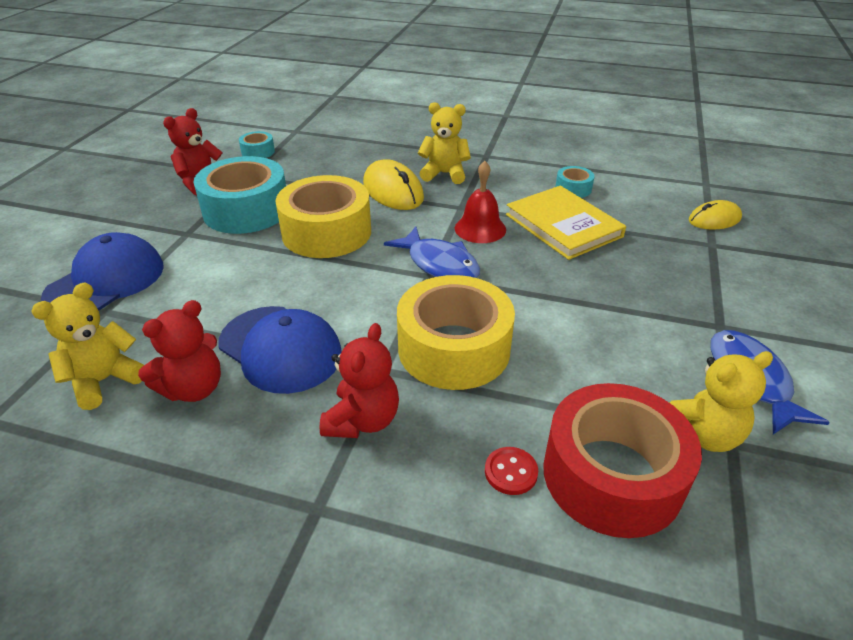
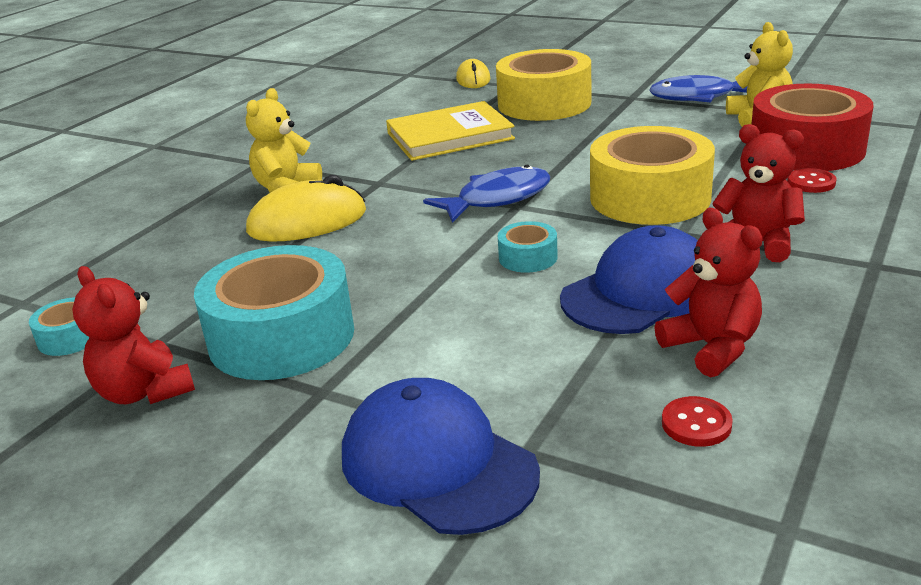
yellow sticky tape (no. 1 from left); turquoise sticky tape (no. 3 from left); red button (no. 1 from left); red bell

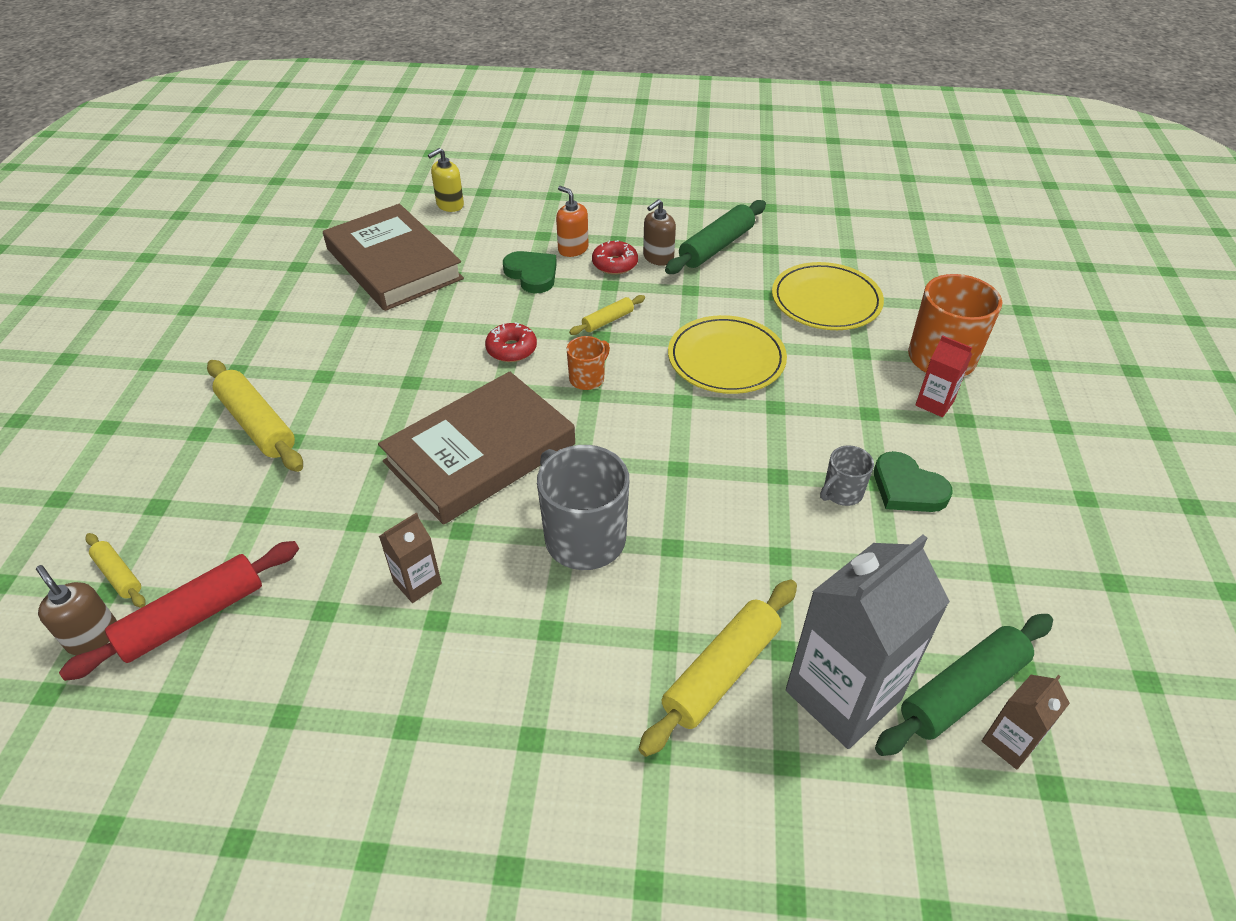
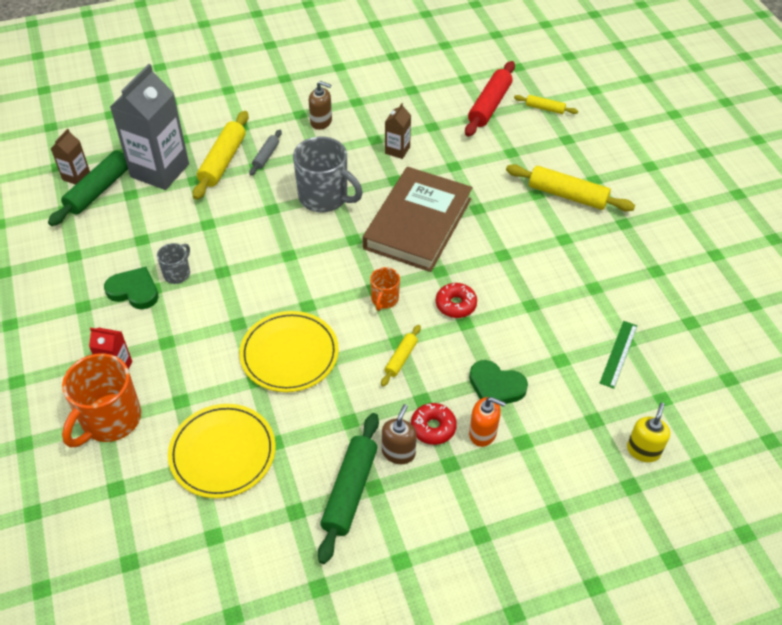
gray dough roller; russet soap dispenser (no. 1 from left); leaf-green straightedge

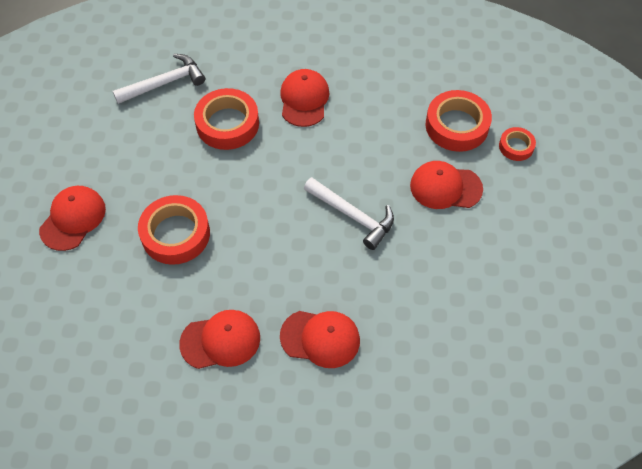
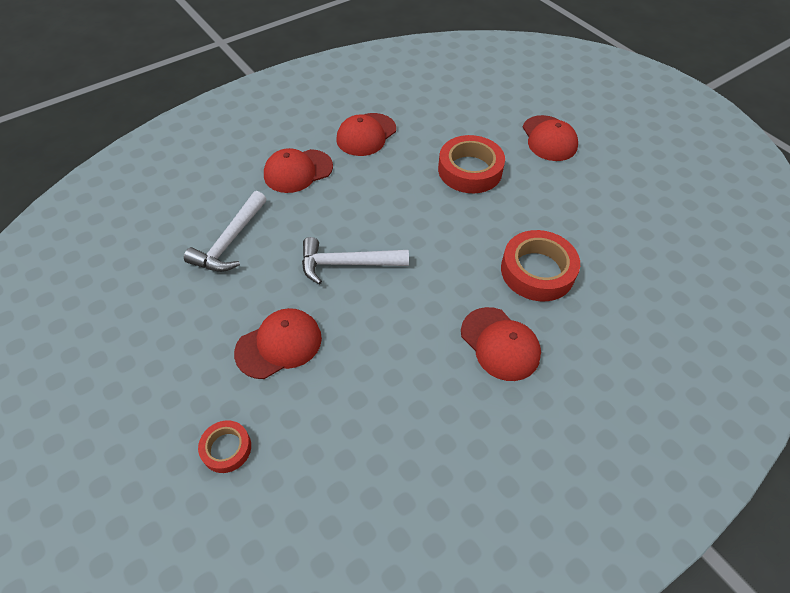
snow-white hammer (no. 1 from left); red sticky tape (no. 3 from left in the first image)

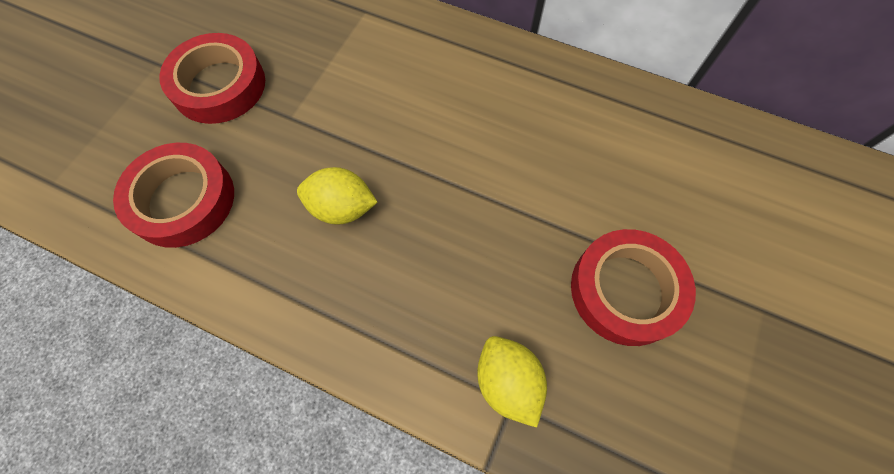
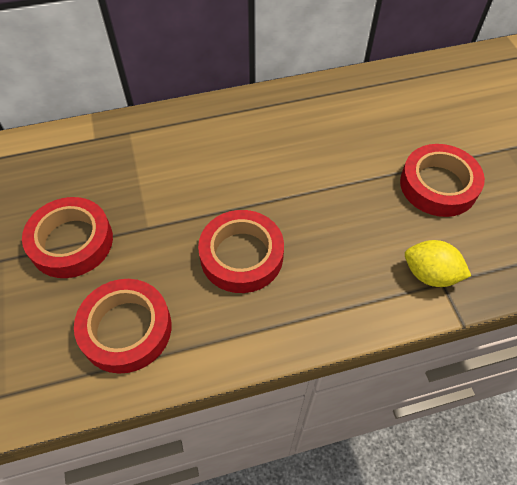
red sticky tape (no. 3 from left)

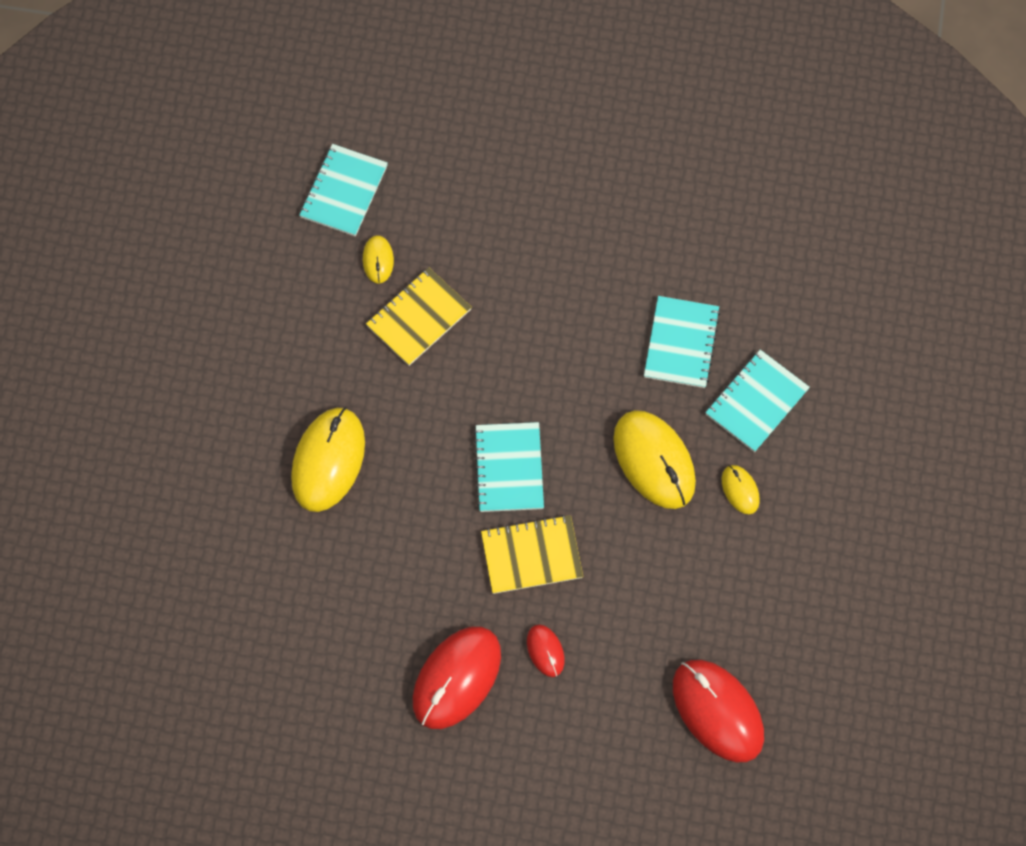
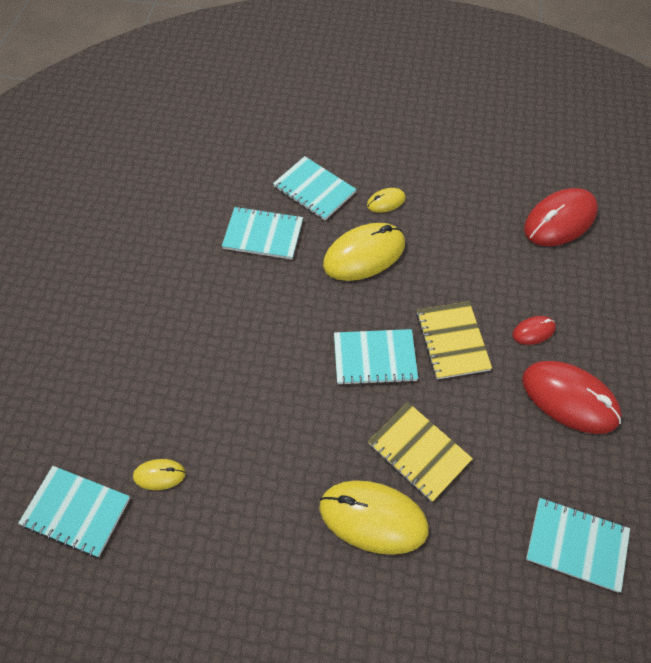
yellow notebook (no. 1 from left); turquoise notebook (no. 5 from left)

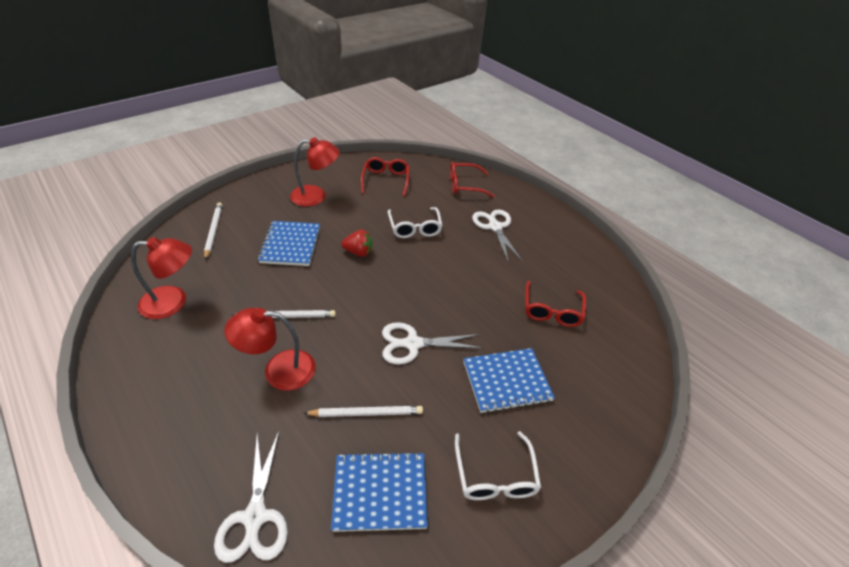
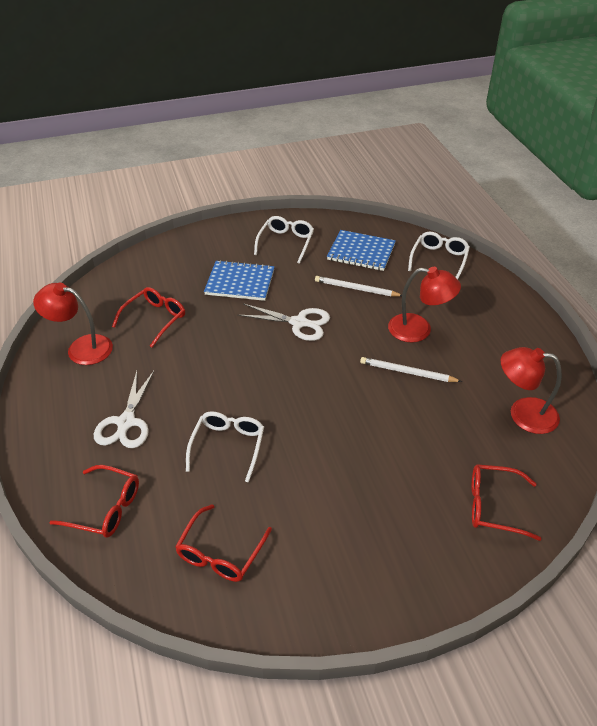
red desk lamp (no. 1 from left); snow-white spectacles (no. 3 from left); red spectacles (no. 4 from left); cobalt notebook (no. 1 from left in the first image); red berry

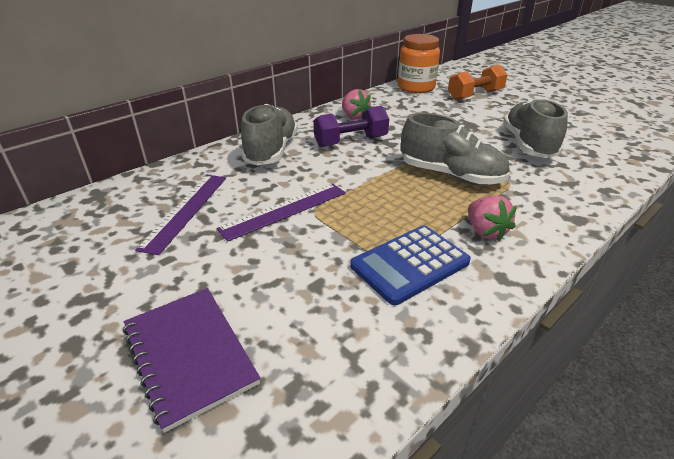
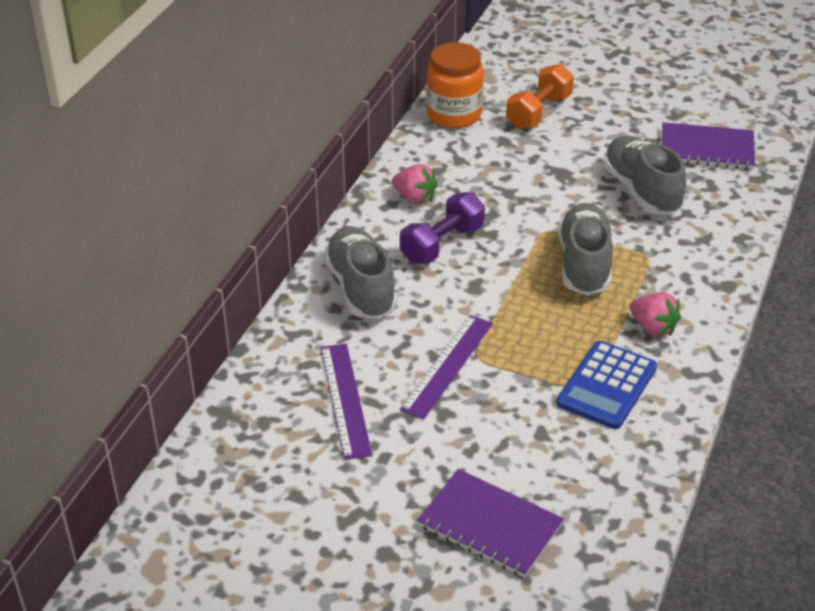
gray sneaker (no. 2 from left); purple notebook (no. 2 from left)

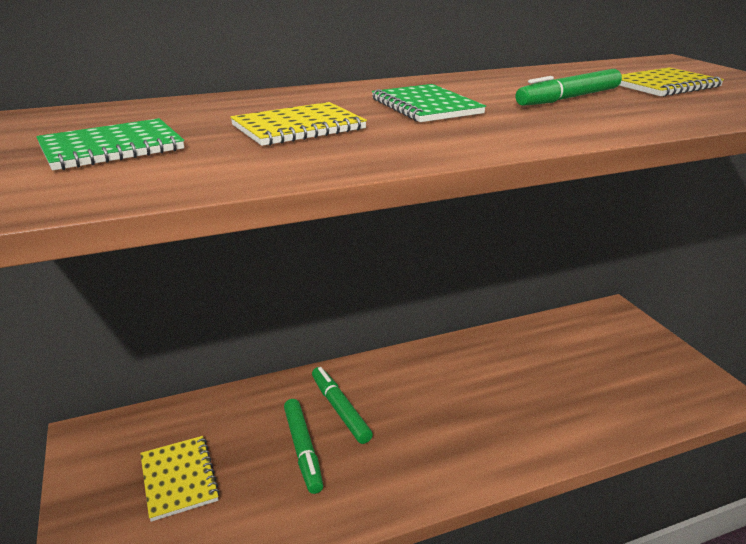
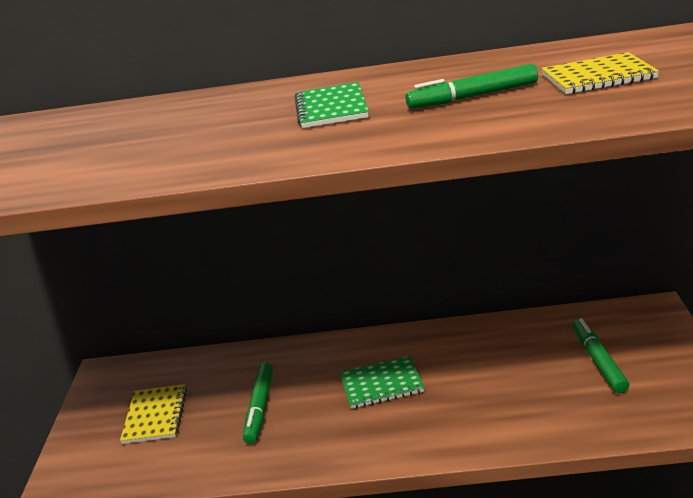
leaf-green notebook (no. 2 from left); leaf-green marker (no. 3 from left); yellow notebook (no. 2 from left in the first image)

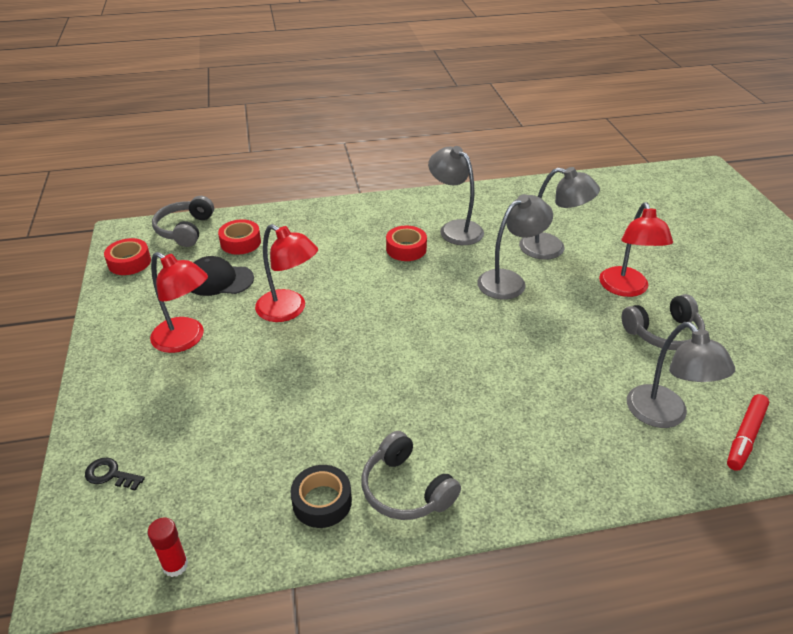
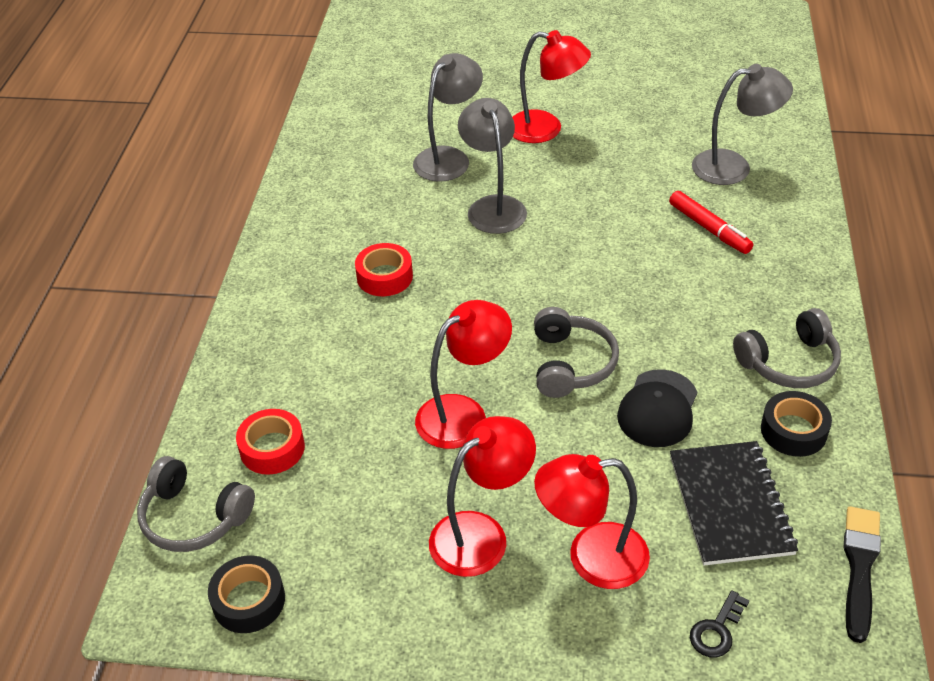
jet-black sticky tape (no. 1 from left); gray over-ear headphones (no. 2 from left); red desk lamp (no. 4 from left); jet-black peaked cap; red marker; jet-black notebook; jet-black paint brush; gray desk lamp (no. 1 from left in the first image)

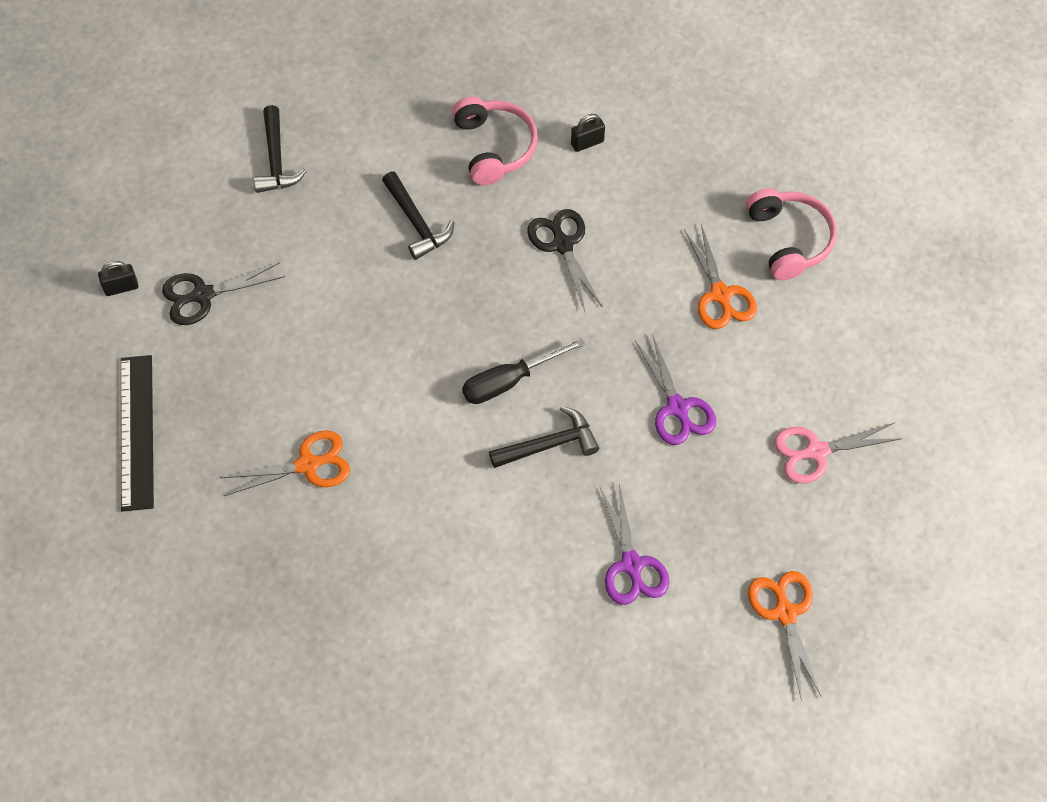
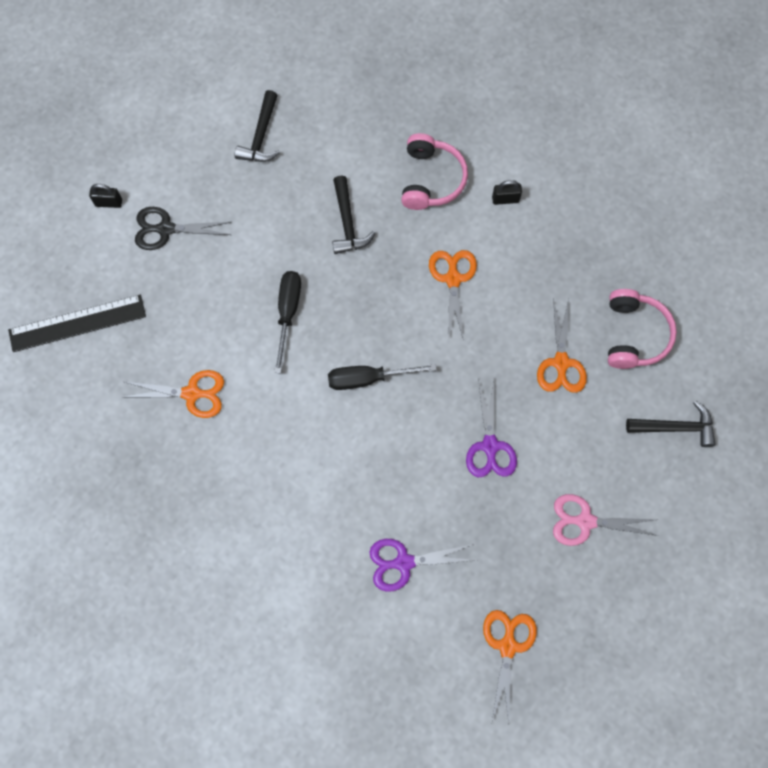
jet-black straightedge; jet-black hand screwdriver (no. 1 from left); purple pair of scissors (no. 1 from left); orange-coloured pair of scissors (no. 2 from left); jet-black hammer (no. 3 from left)

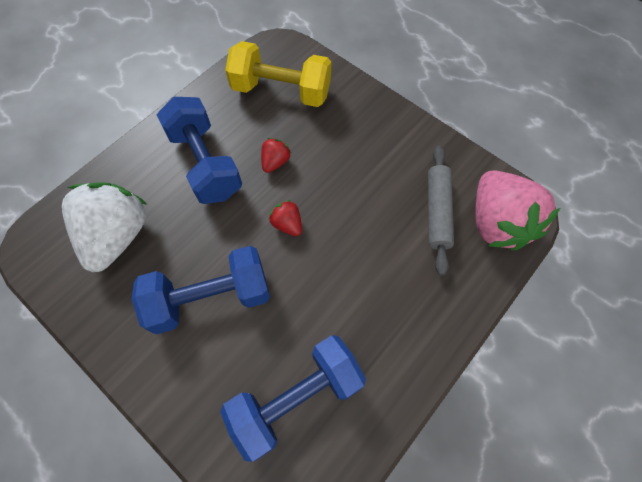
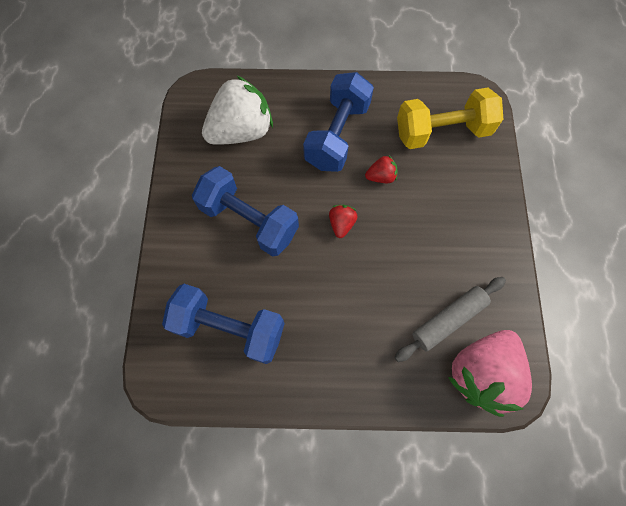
yellow hand weight

